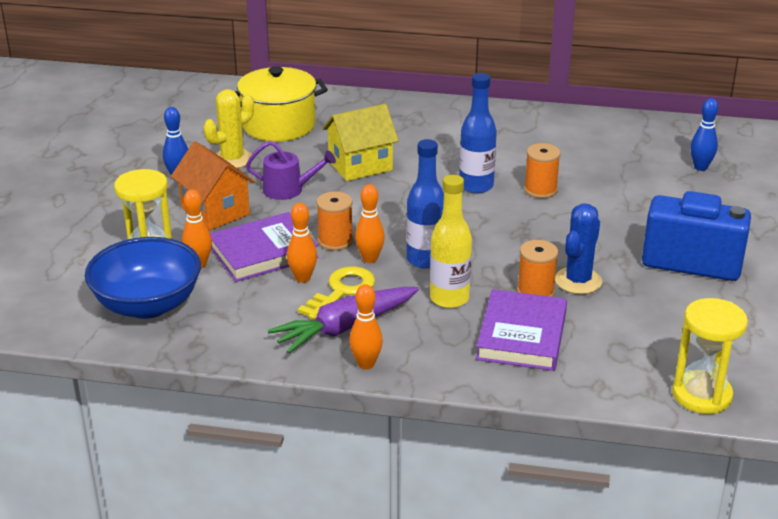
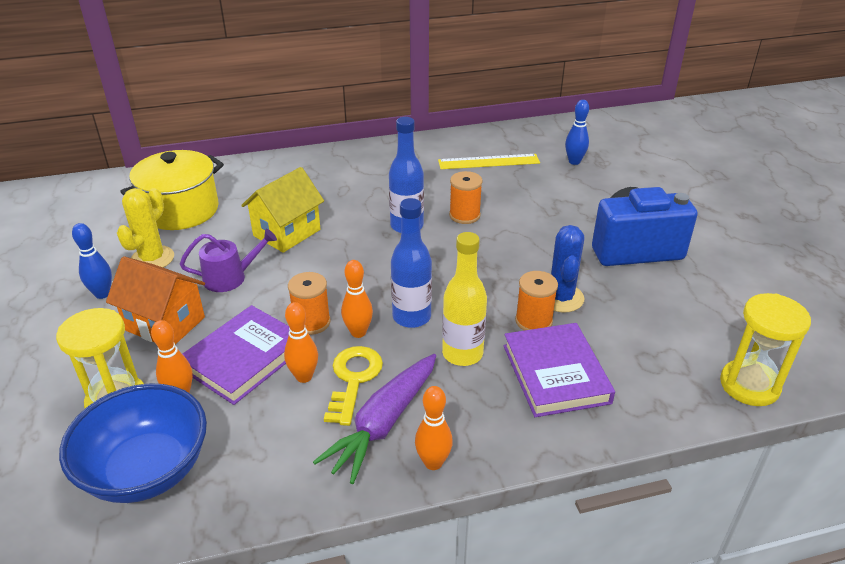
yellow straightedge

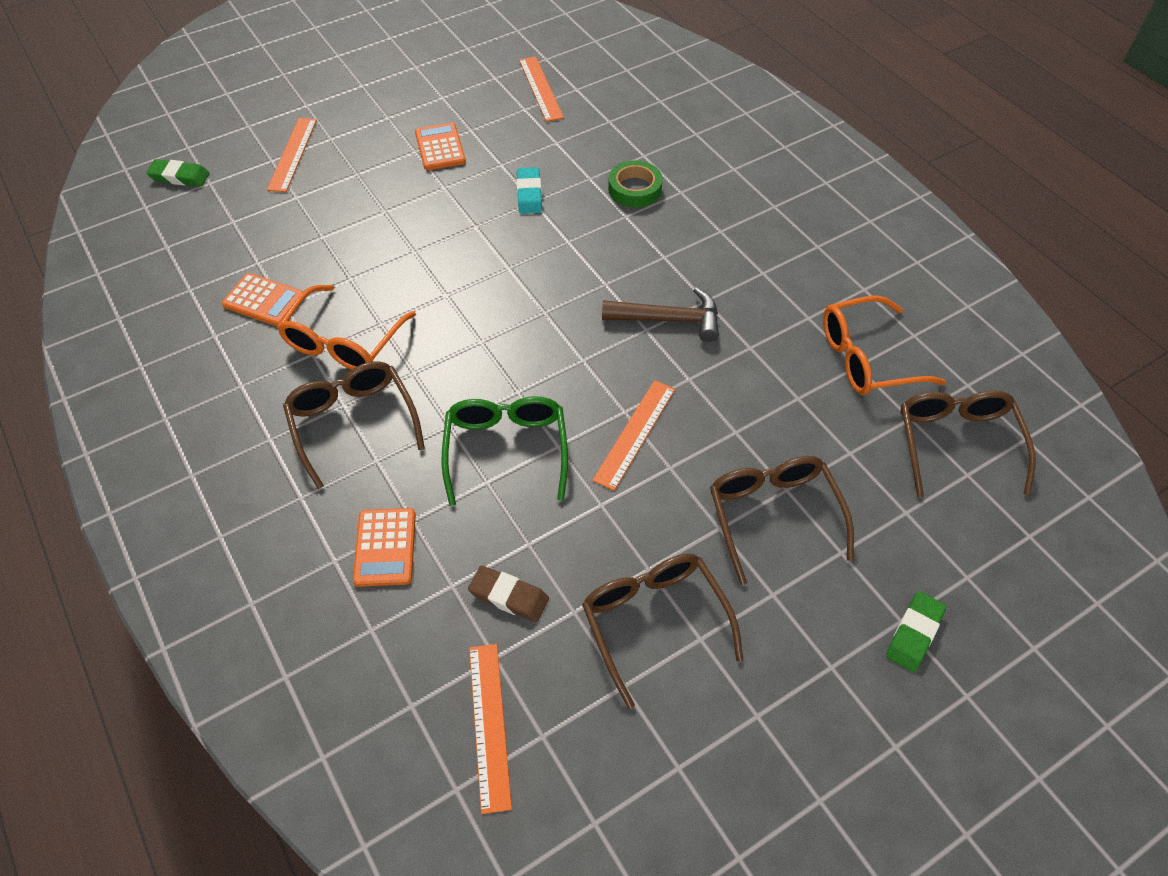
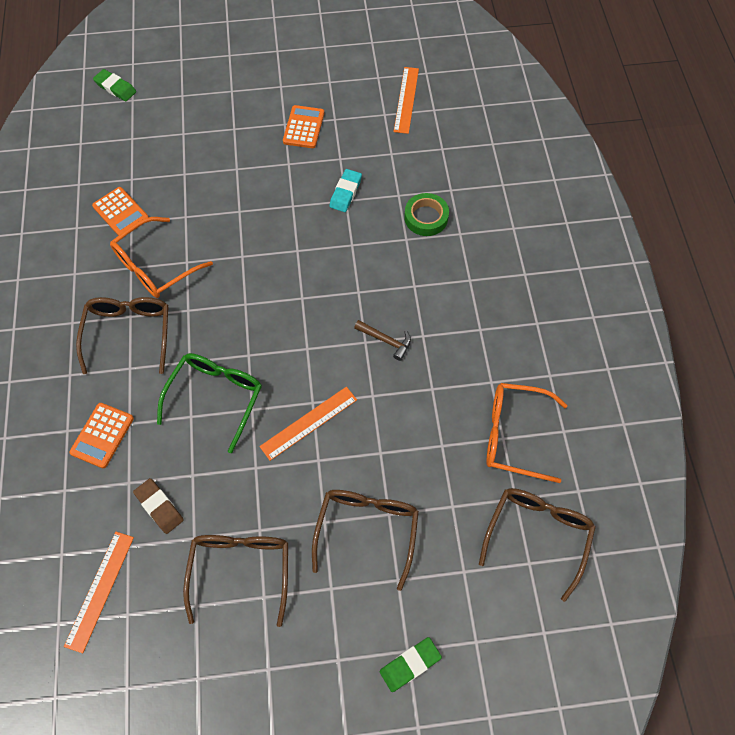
russet hammer; orange-coloured straightedge (no. 1 from left in the first image)

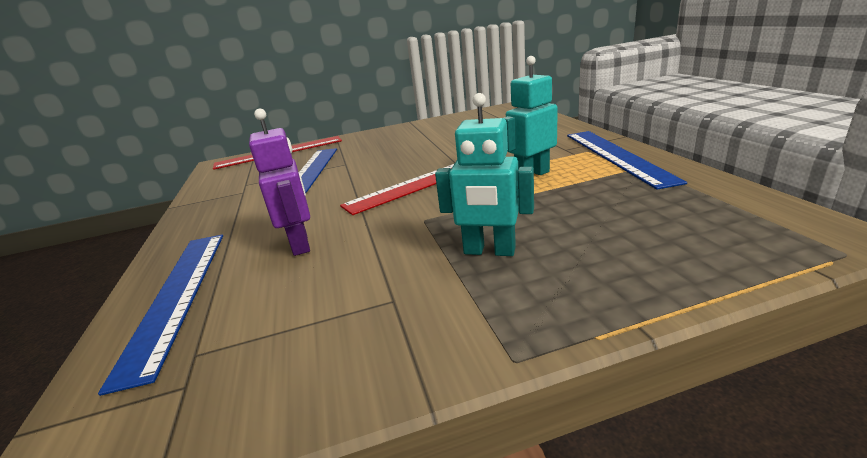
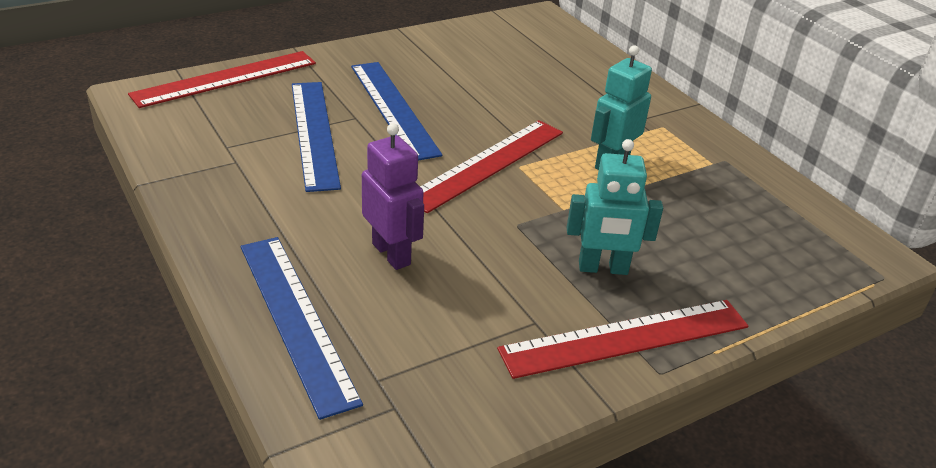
cobalt straightedge (no. 3 from left); red straightedge (no. 3 from left)

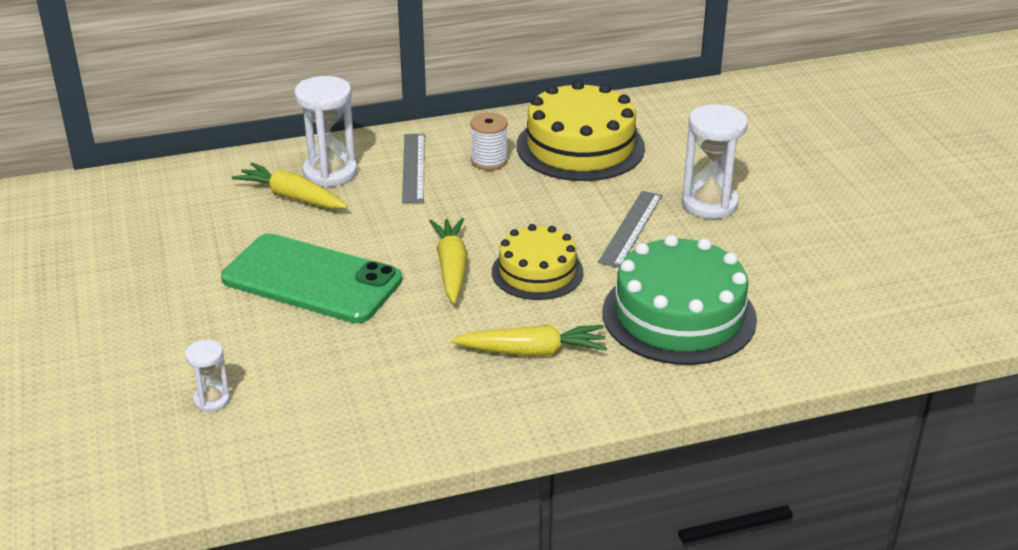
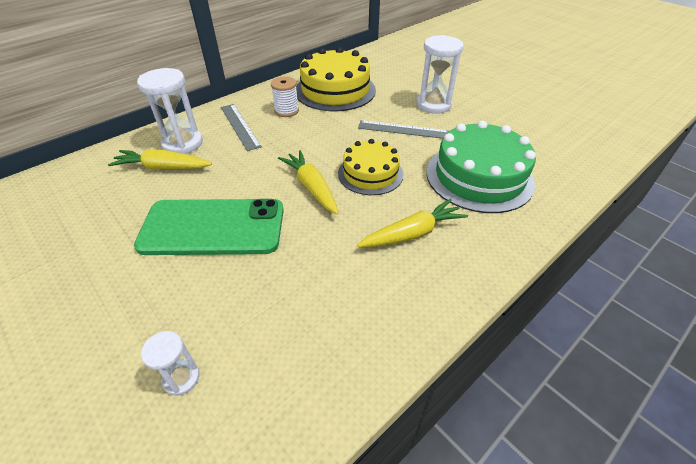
gray straightedge (no. 2 from left)

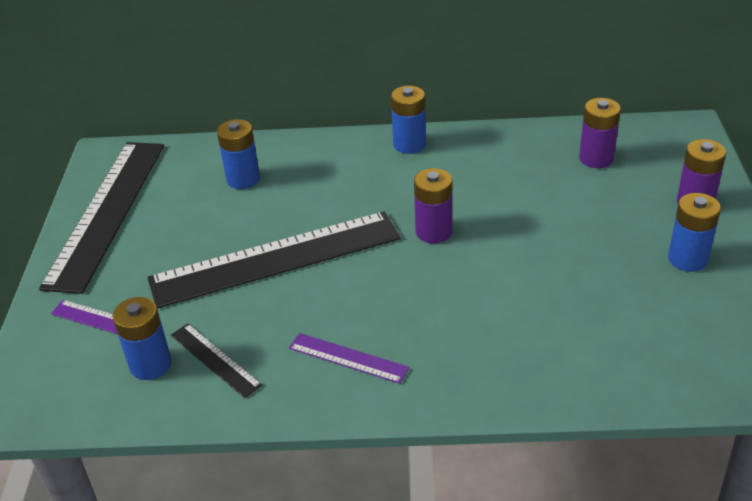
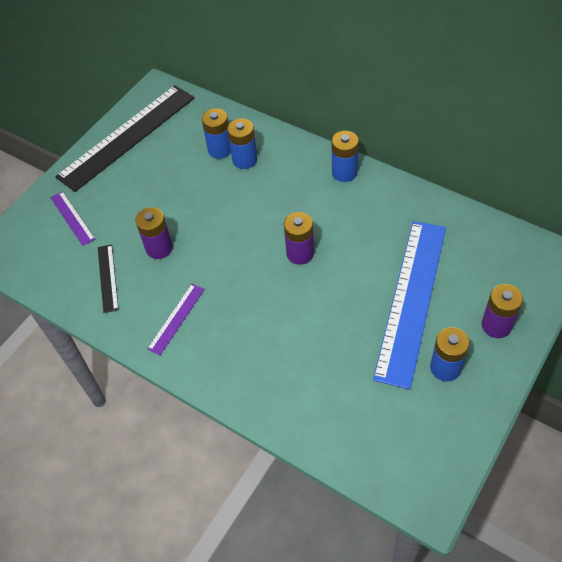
purple AA battery (no. 1 from left); purple straightedge (no. 2 from left); cobalt AA battery (no. 2 from left); cobalt straightedge; jet-black straightedge (no. 3 from left in the first image)

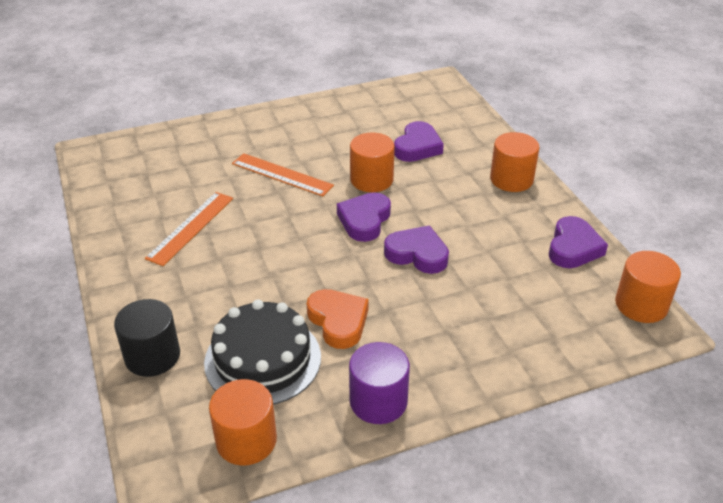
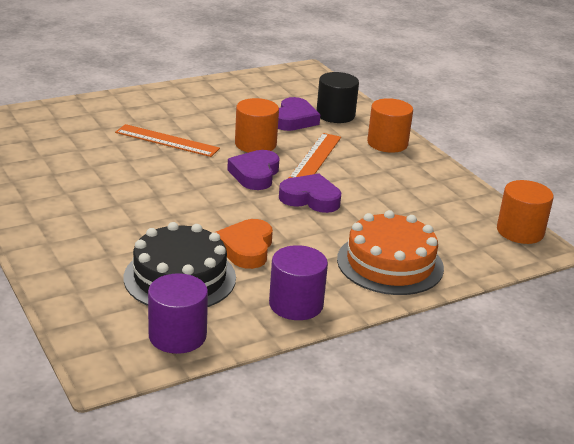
purple cylinder shape (no. 1 from left); orange-coloured heart; orange-coloured straightedge (no. 2 from left); jet-black cylinder shape; orange-coloured layer cake; purple heart (no. 4 from left in the first image)

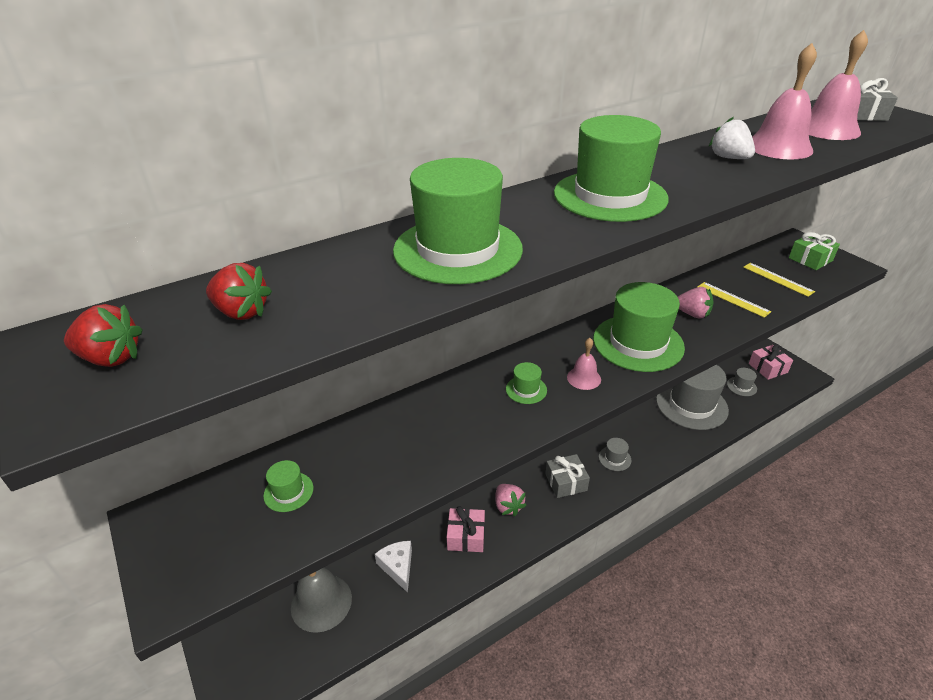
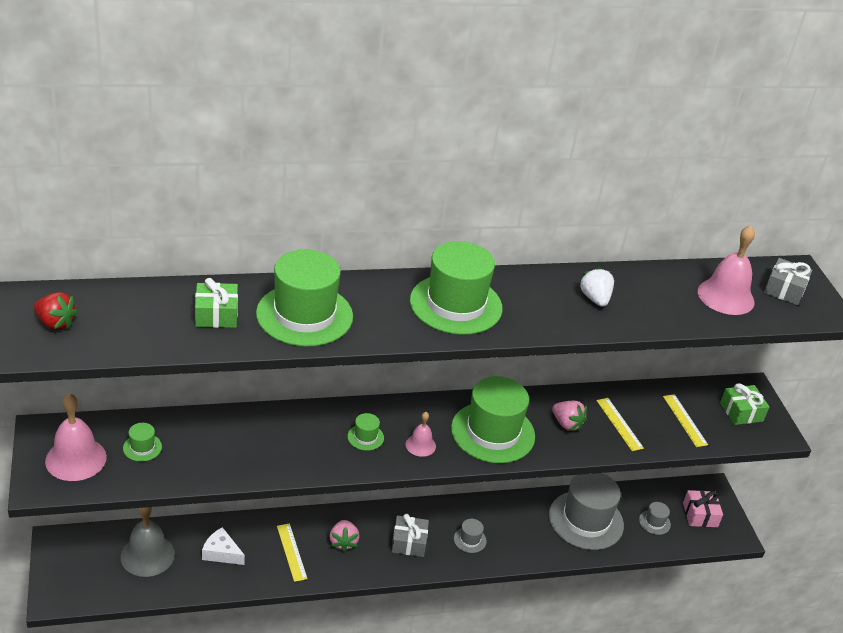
rose-pink bell (no. 1 from left); leaf-green gift (no. 1 from left); snow-white cheese wedge; yellow straightedge (no. 1 from left); red berry (no. 2 from left in the first image)

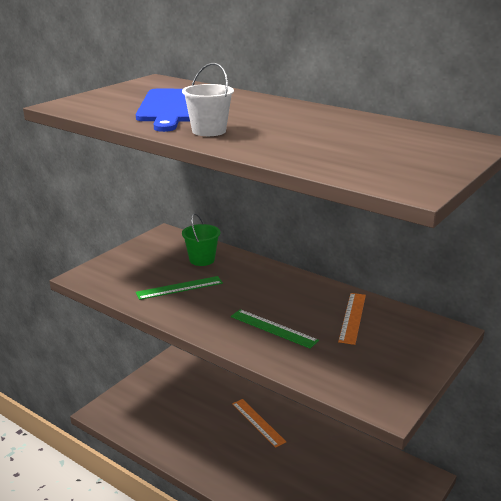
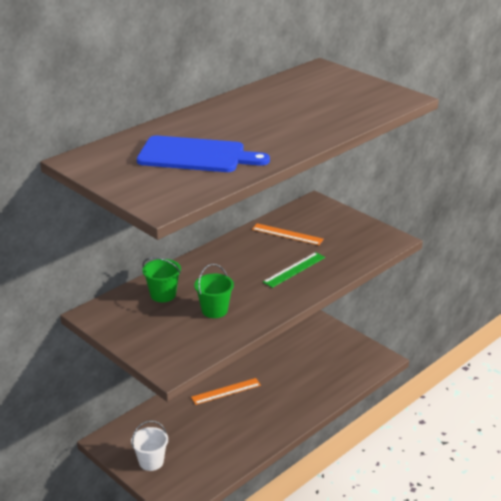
snow-white sand bucket; leaf-green sand bucket (no. 2 from left)

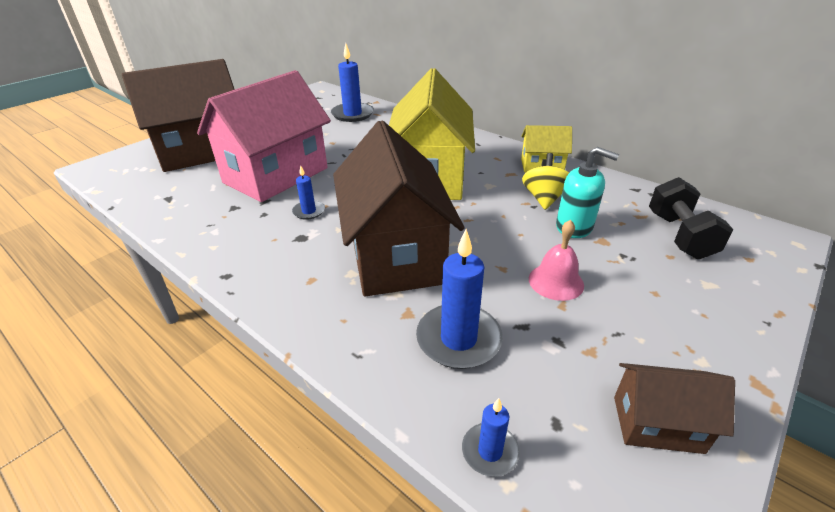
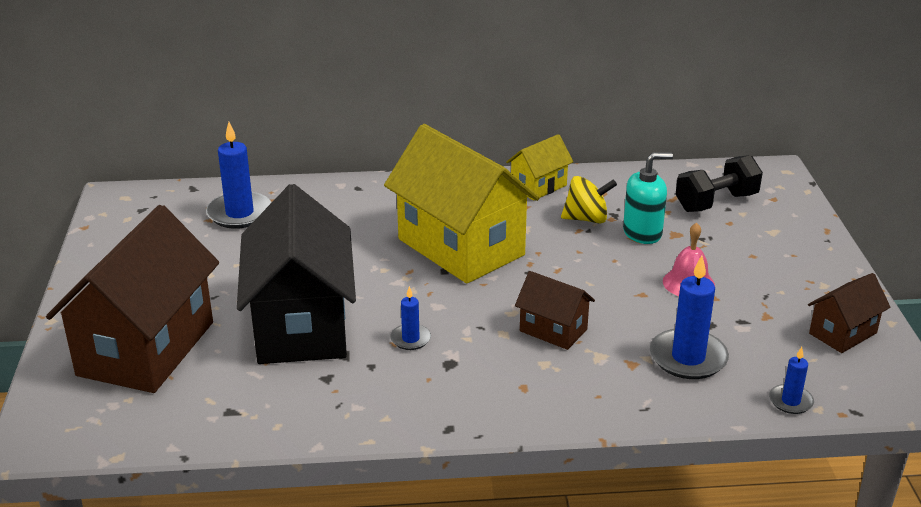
jet-black toy house; russet toy house (no. 2 from left); yellow toy top; jet-black hand weight

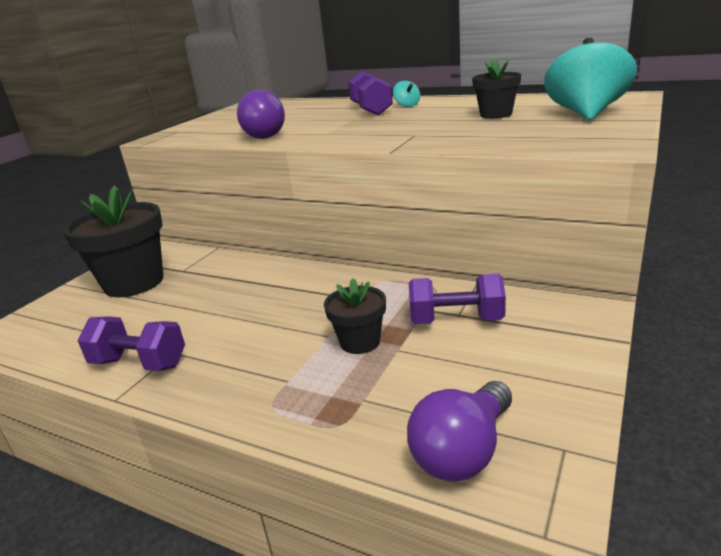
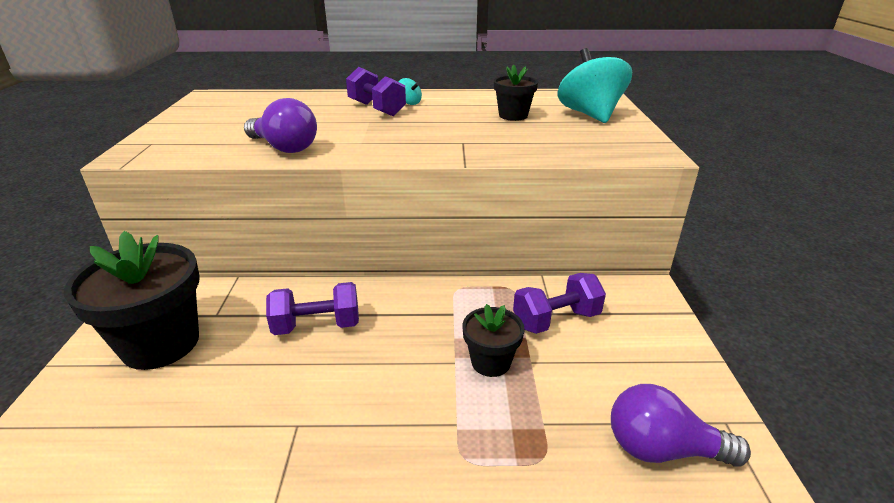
purple hand weight (no. 1 from left); purple light bulb (no. 2 from left)

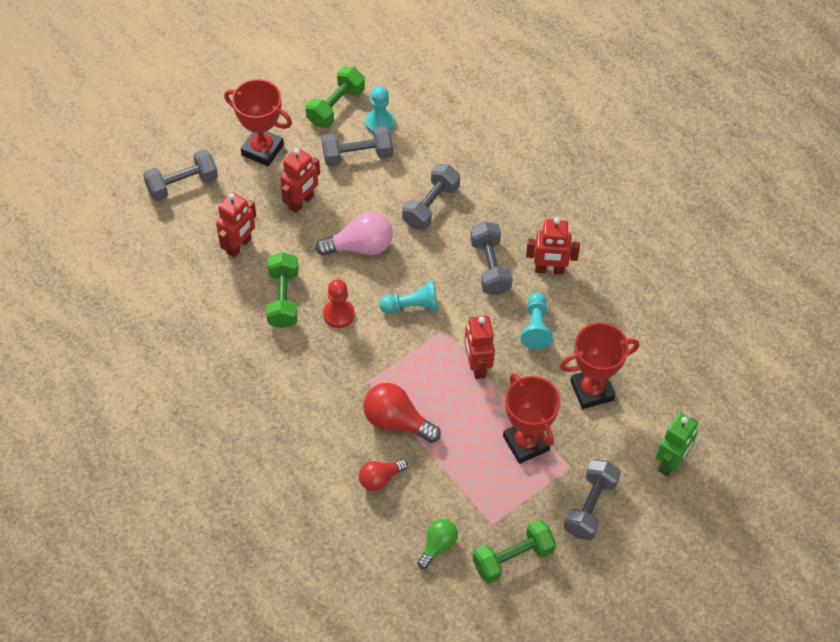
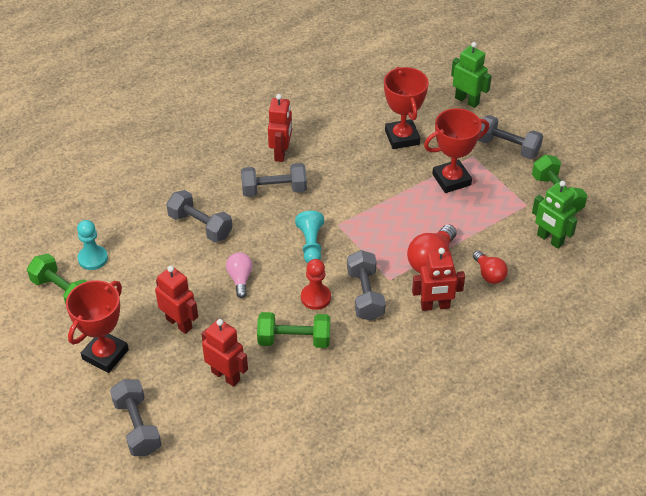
rose-pink light bulb; gray hand weight (no. 4 from left); red robot figure (no. 4 from left); leaf-green robot figure (no. 2 from left); turquoise pawn (no. 3 from left in the first image)

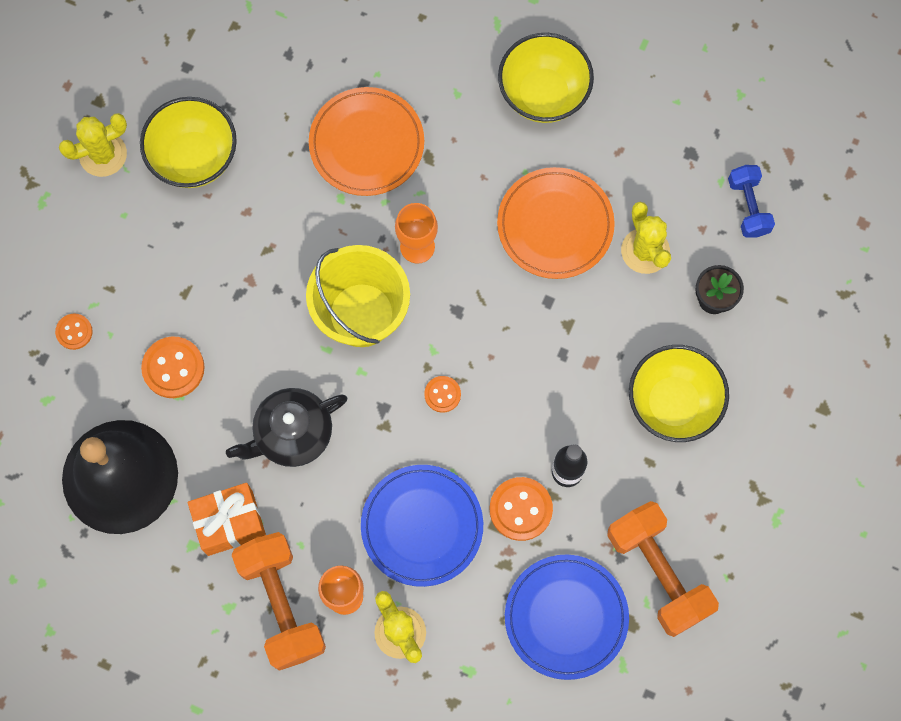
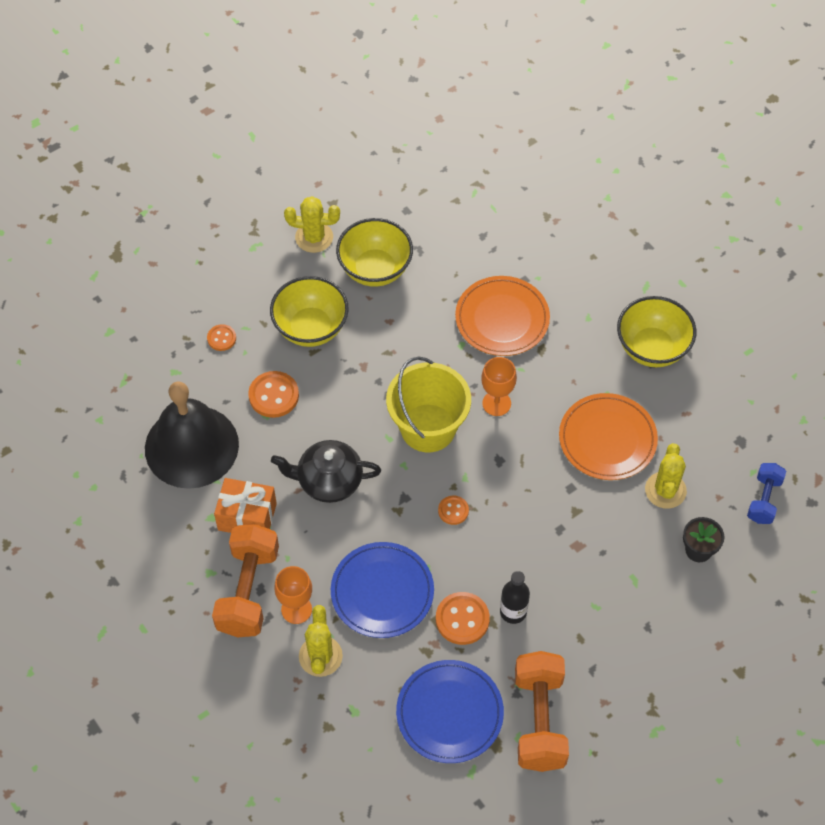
yellow bowl (no. 1 from left)

